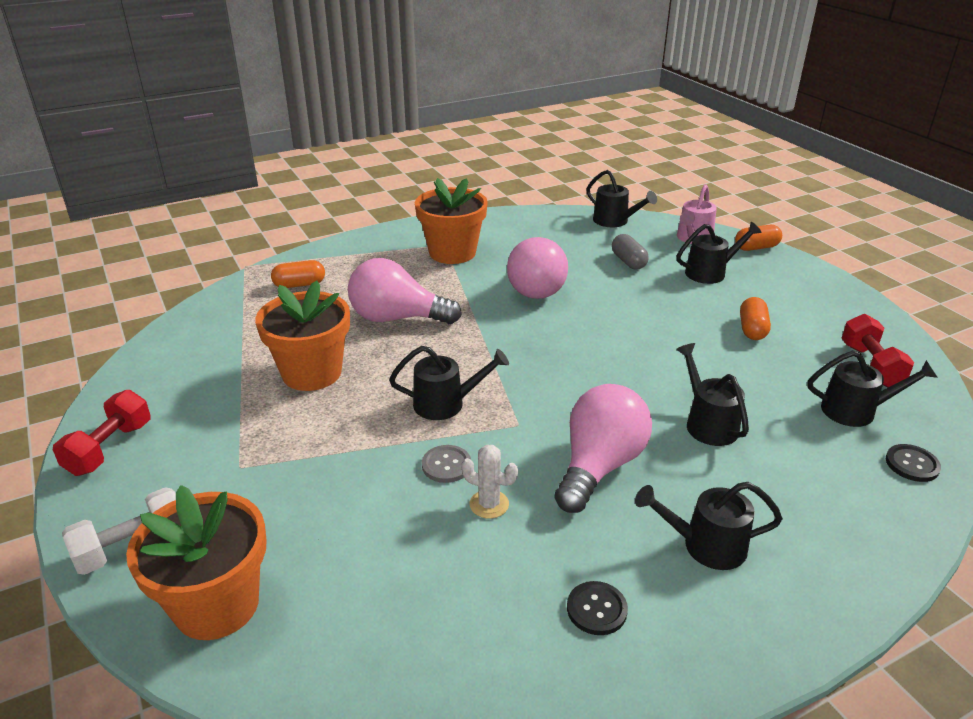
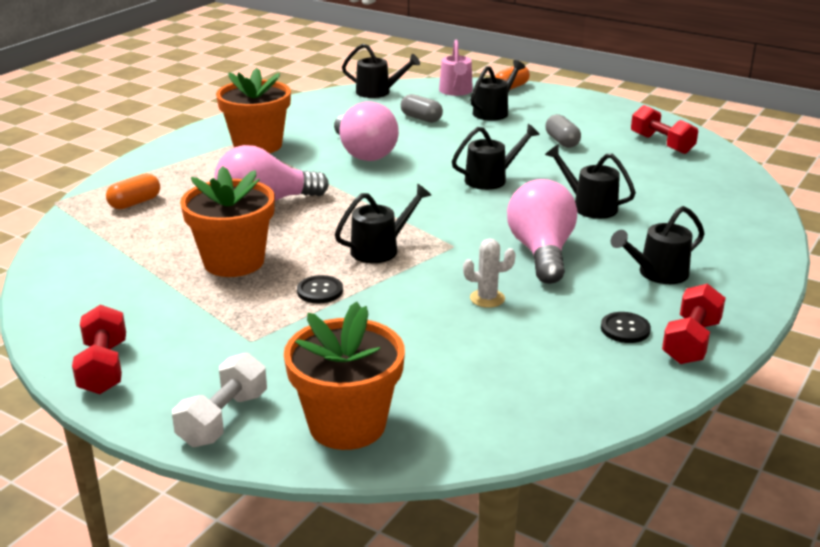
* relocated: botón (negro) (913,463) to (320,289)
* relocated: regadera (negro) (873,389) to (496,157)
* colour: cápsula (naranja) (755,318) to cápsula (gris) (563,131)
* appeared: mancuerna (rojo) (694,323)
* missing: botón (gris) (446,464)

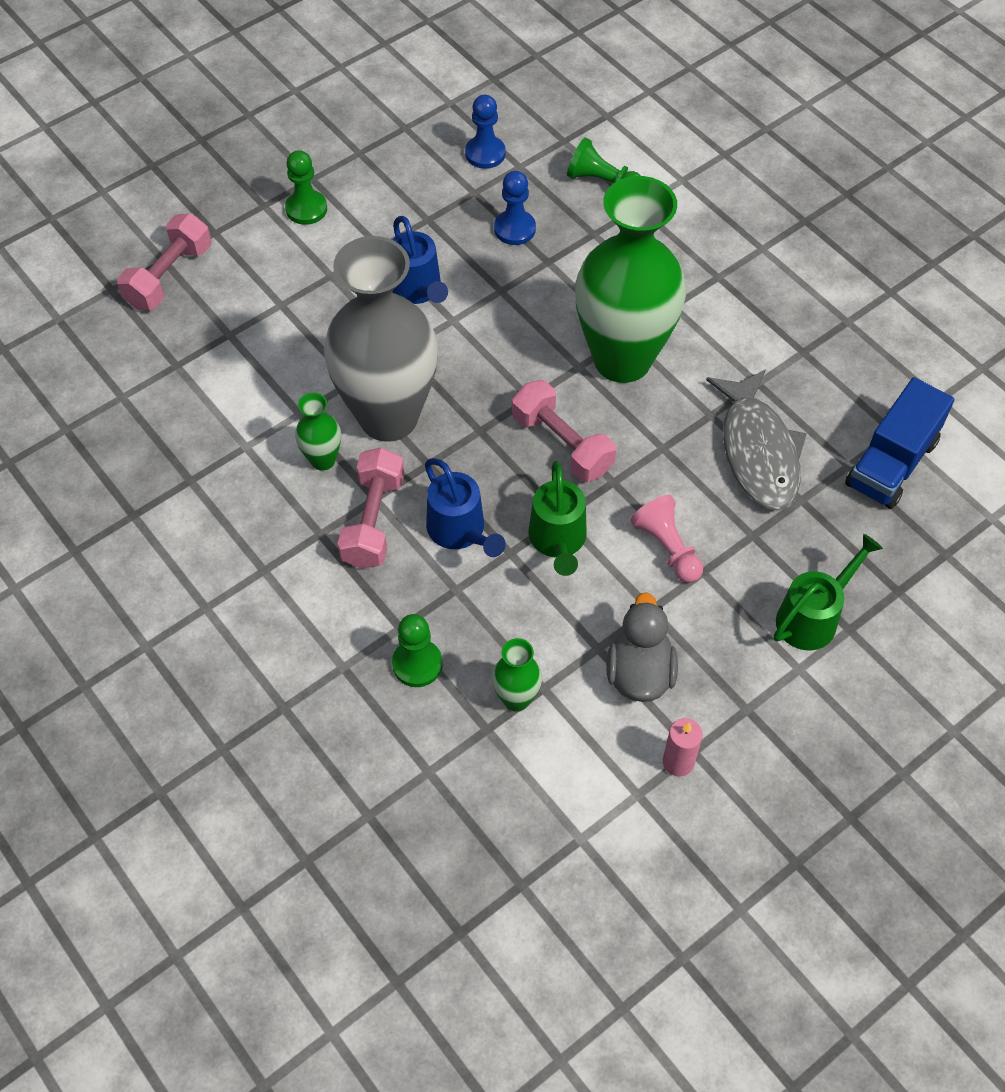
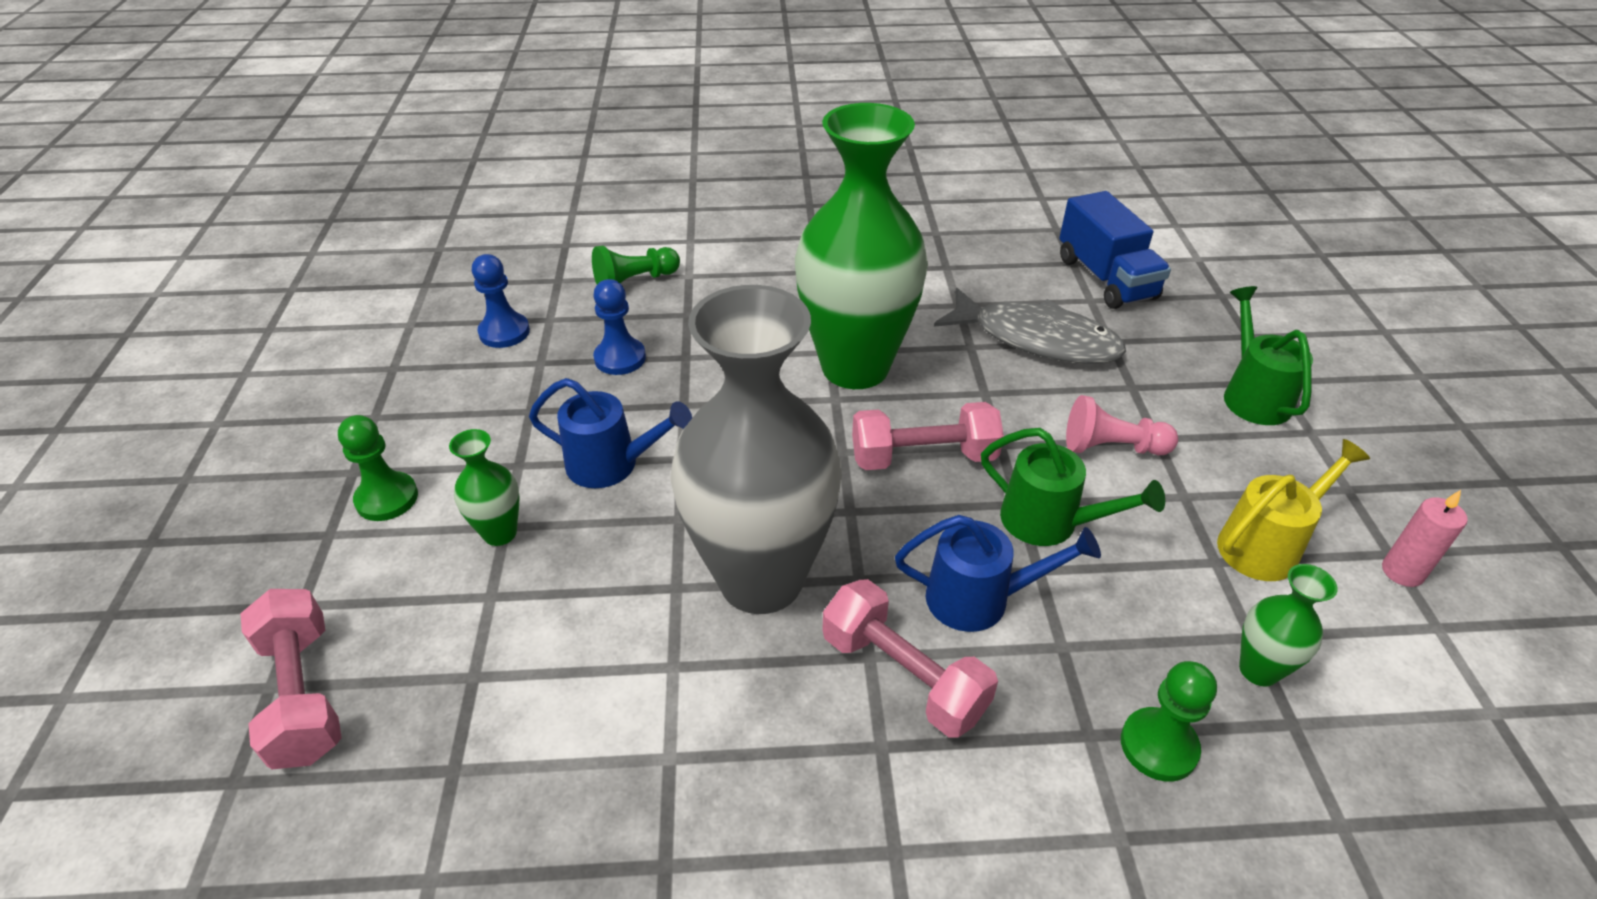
* relocated: florero (verde) (318,431) to (484,487)
* exchanged: pato (gris) (642,647) to regadera (amarillo) (1293,510)

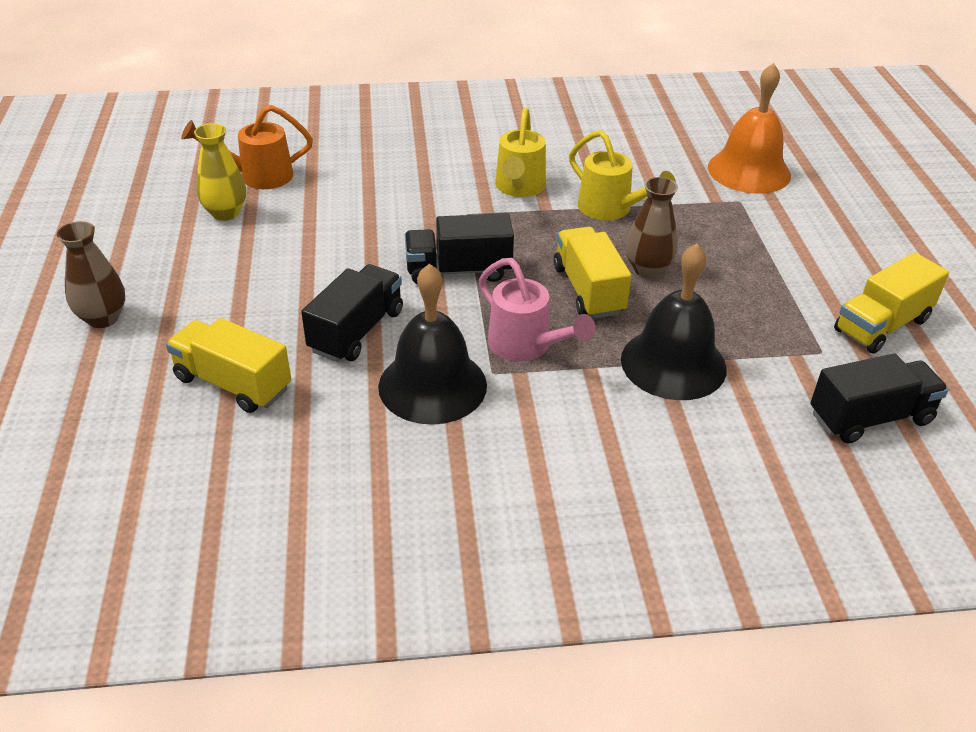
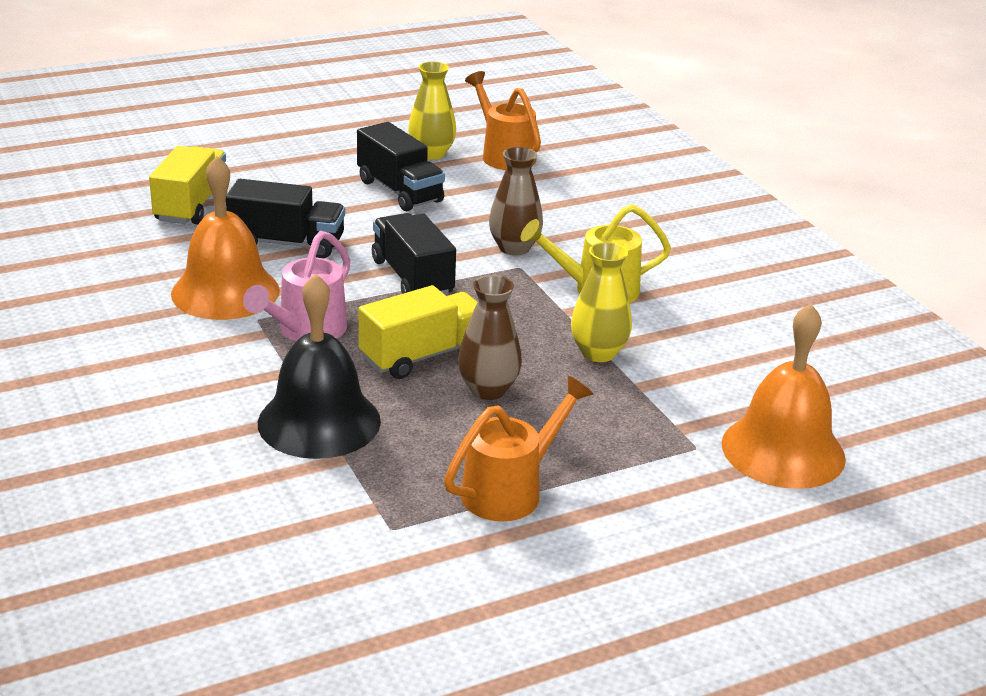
* colour: campana (negro) (432,344) to campana (naranja) (225,238)
* relocated: camión (negro) (879,398) to (401,166)
* appeared: regadera (naranja) (518,449)
* relocated: florero (marrón) (91,274) to (516,201)
* exchanged: regadera (amarillo) (622,175) to florero (amarillo) (601,302)
* missing: camión (amarillo) (891,303)

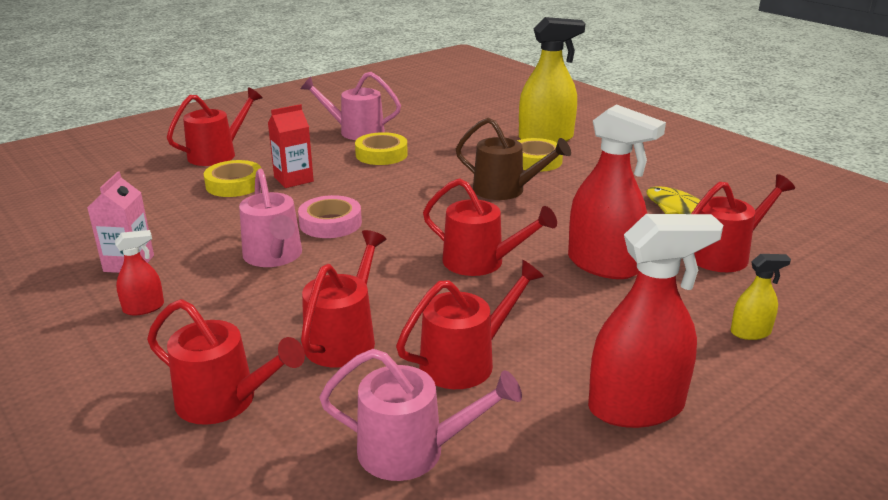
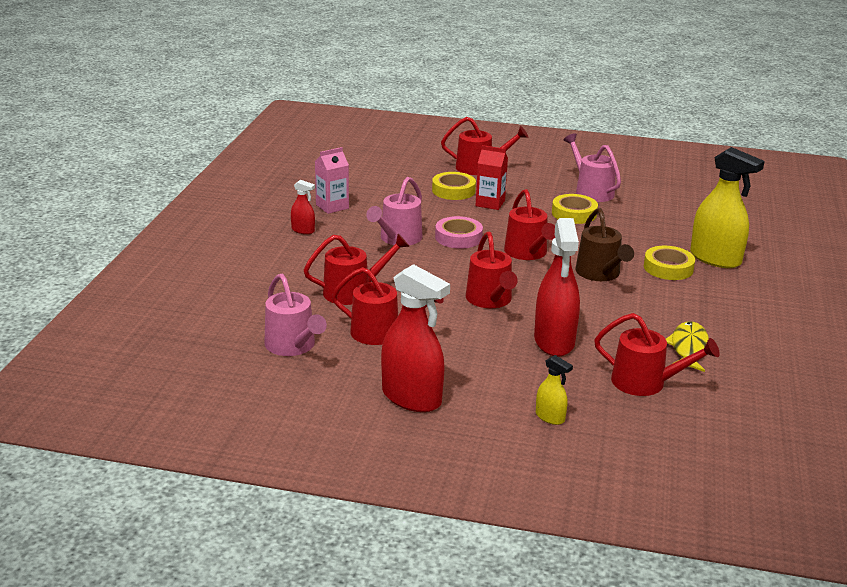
* relocated: regadera (rojo) (226,362) to (529,224)

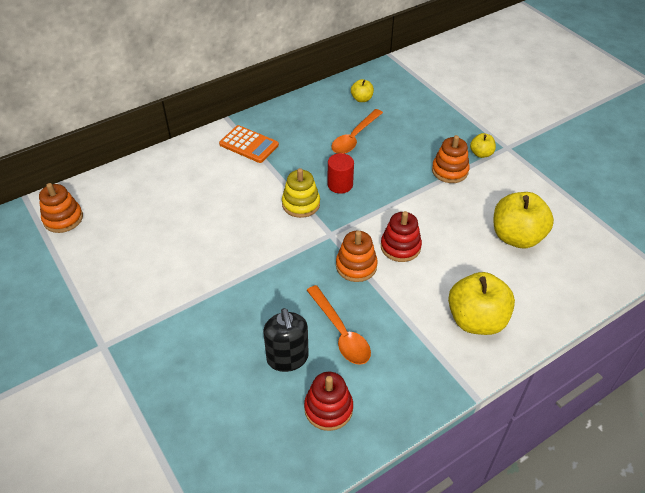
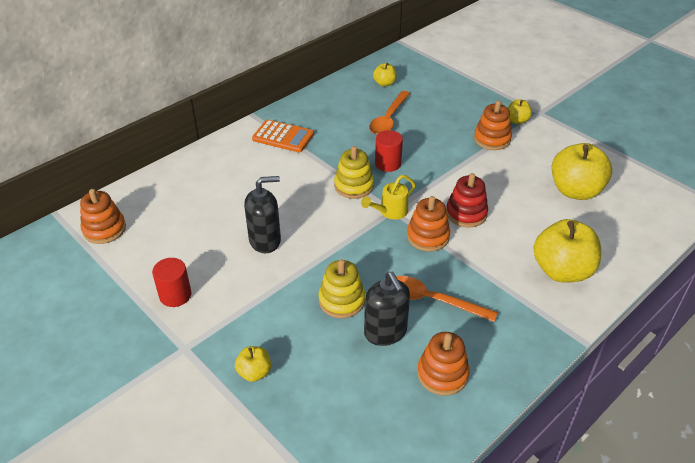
* appeared: cilindro (rojo) (171,282)
* appeared: manzana (amarillo) (253,364)
* appeared: dispensador de jabón (negro) (262,214)
* appeared: juguete apilable (amarillo) (341,288)
* appeared: regadera (amarillo) (388,197)
* spun: cuchara (naranja) (339,325) = (447,299) 150 degrees clockwise
* colour: juguete apilable (rojo) (328,401) to juguete apilable (naranja) (443,363)

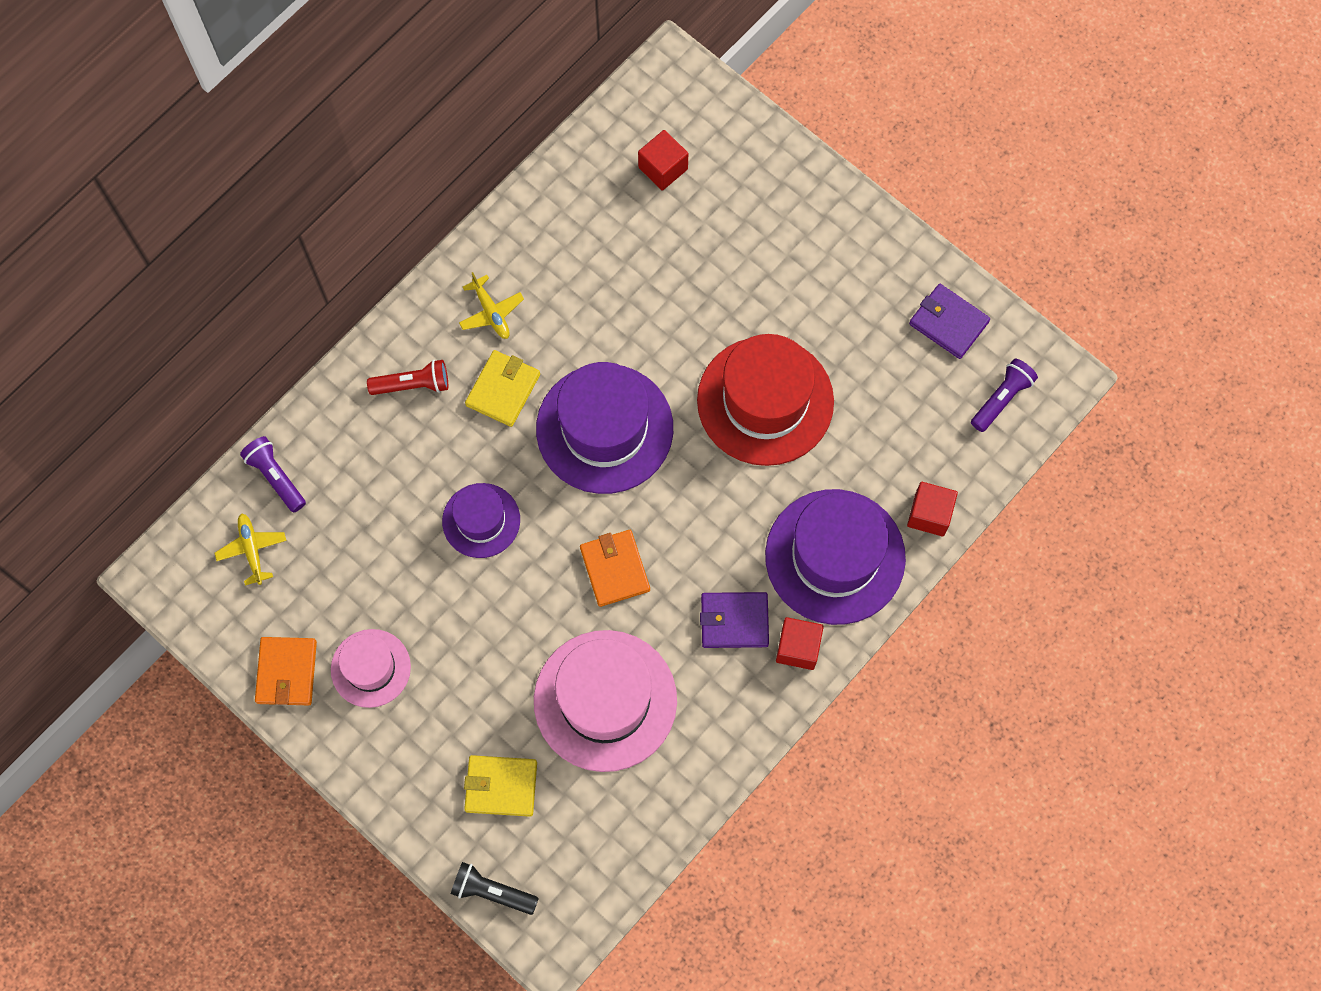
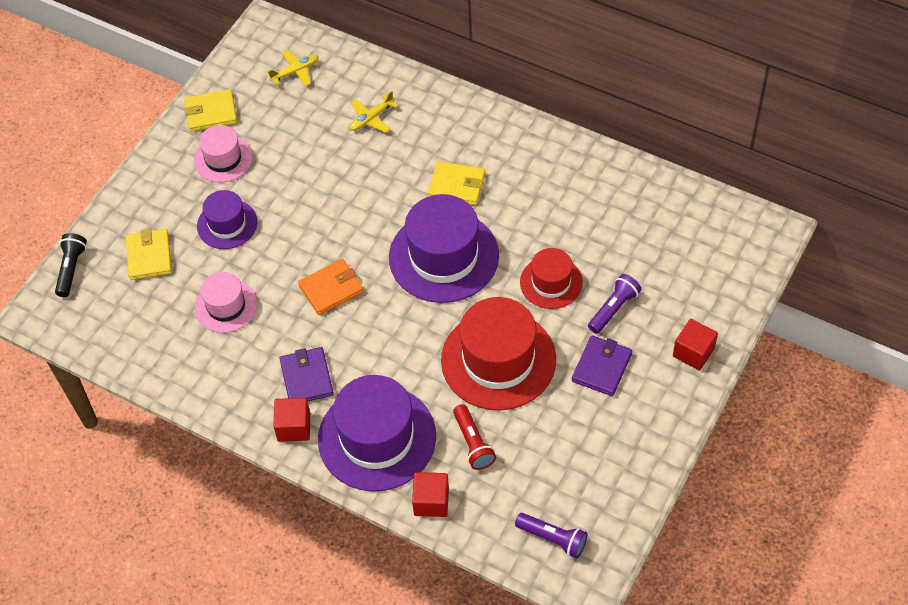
* colour: cartera (naranja) (286,671) to cartera (amarillo) (210,110)
* size: sombrero (rosa) (605,701) = (226,302) x0.56
* relocated: sombrero (morado) (481,520) to (227,219)
* relocated: avión (amarillo) (491,305) to (374,112)
* relocated: lámpara de mano (rojo) (407,377) to (474,437)
* appeared: sombrero (rojo) (551,278)
* relocated: cartera (morado) (949,321) to (602,365)
* relocated: lámpara de mano (morado) (273,474) to (614,304)
* relocated: cubo (rojo) (663,160) to (695,345)

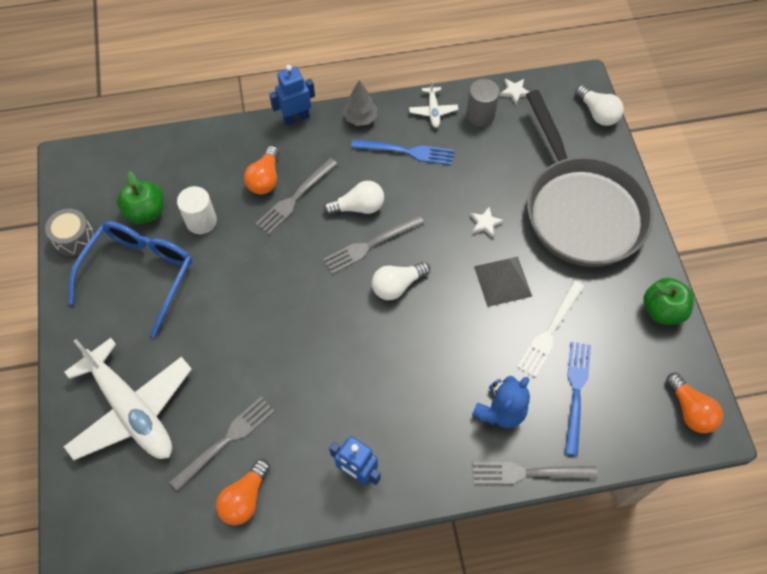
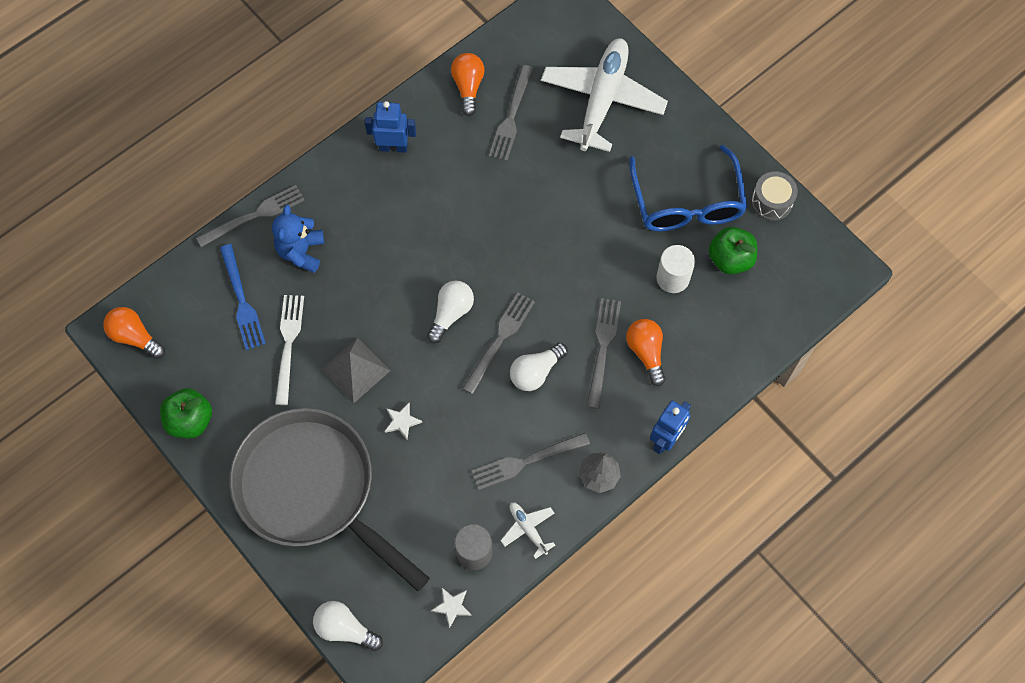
* colour: tenedor (azul) (402,152) to tenedor (gris) (531,461)
* spun: avión (blanco) (128,399) = (604,95) 90 degrees clockwise

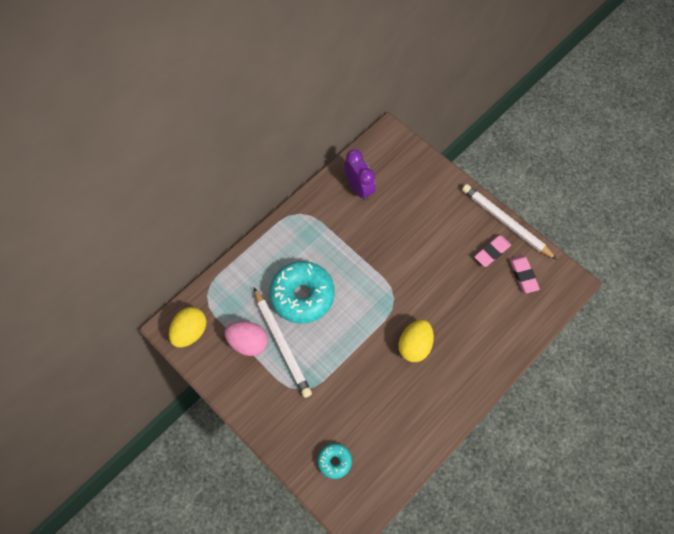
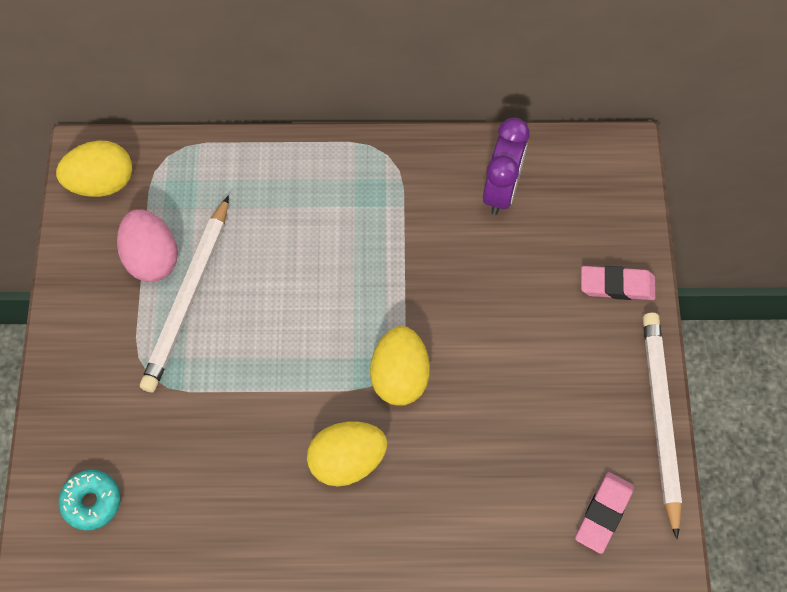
* appeared: huevo (amarillo) (400,366)
* relocated: goma de borrar (rosa) (492,251) to (618,283)
* missing: rosquilla (turquesa) (301,292)

